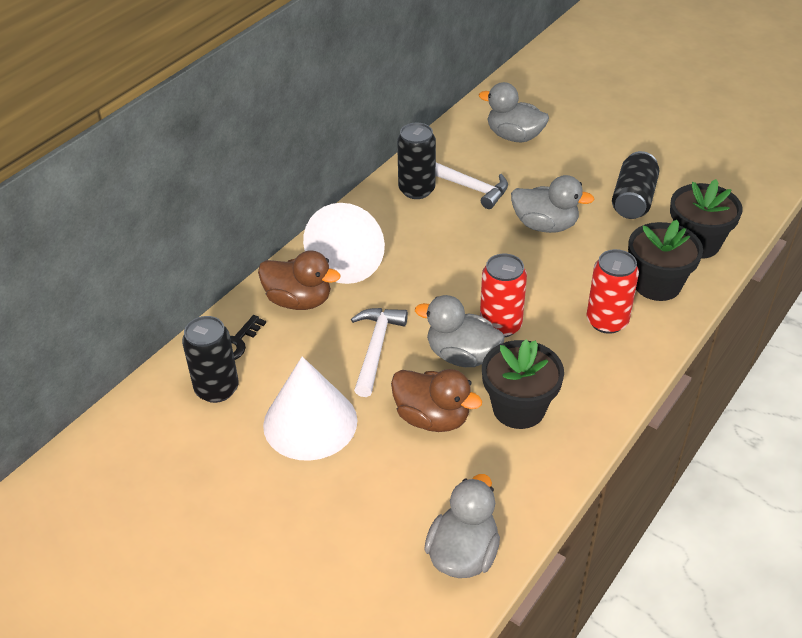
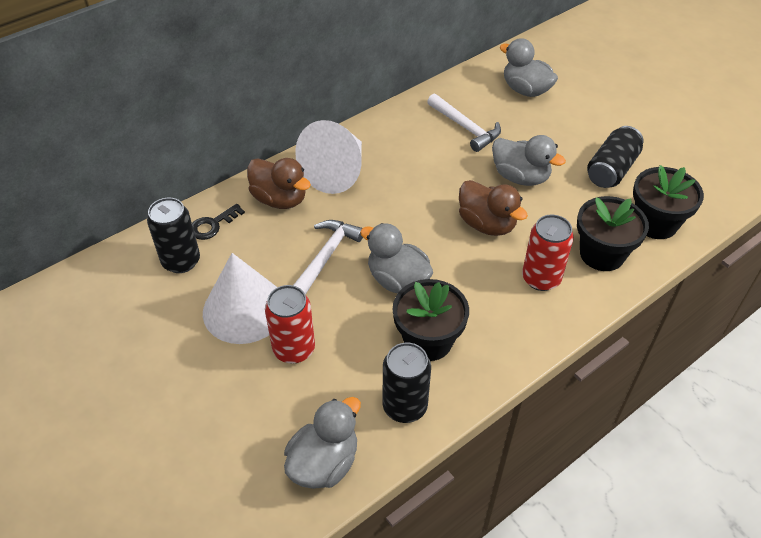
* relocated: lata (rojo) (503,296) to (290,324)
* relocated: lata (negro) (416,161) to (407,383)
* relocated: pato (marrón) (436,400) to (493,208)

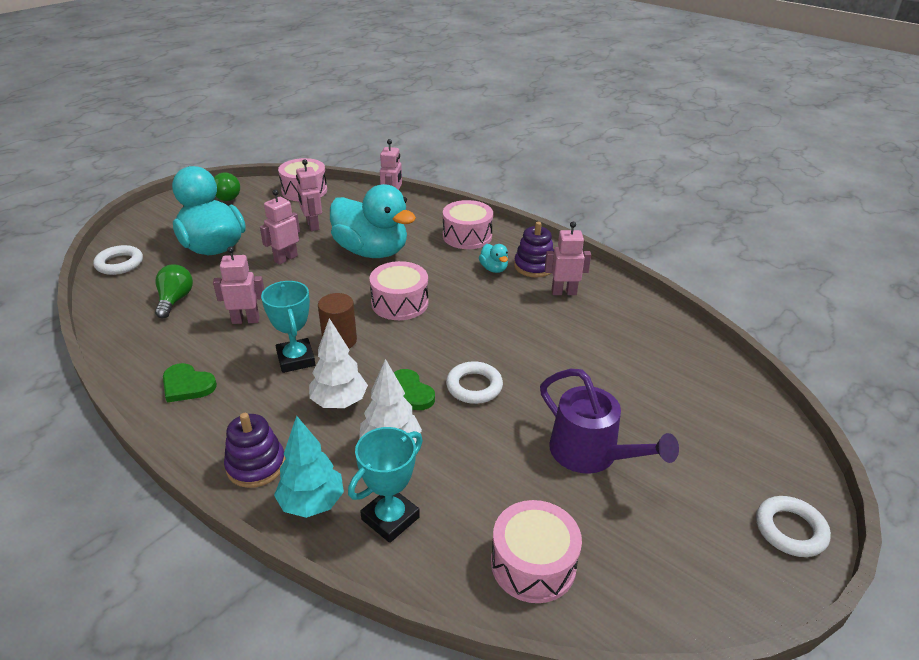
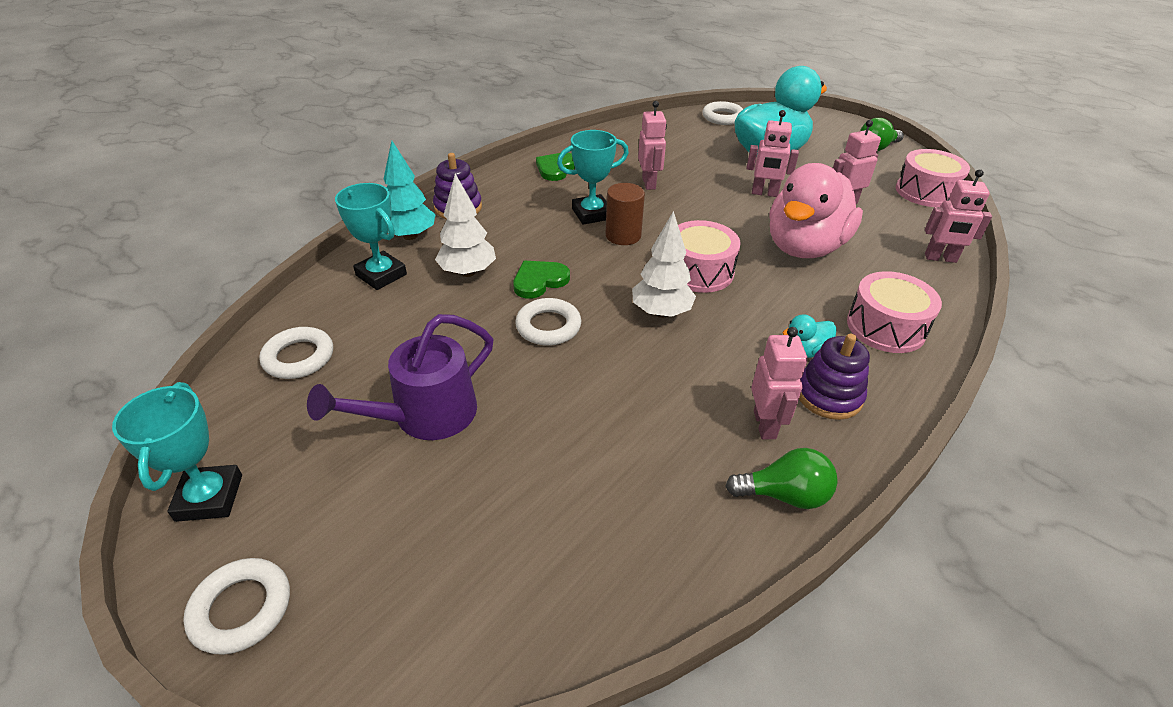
* appeared: trofeo (turquesa) (177,452)
* exchanged: tambor (rosa) (536,551) to anillo (blanco) (296,353)
* relocated: árbol (blanco) (338,363) to (664,264)
* relocated: bombilla (verde) (174,291) to (781,478)
* spun: robot (rosa) (280,227) = (772,153) 150 degrees clockwise
* colour: pato (turquesa) (373,221) to pato (rosa) (816,210)

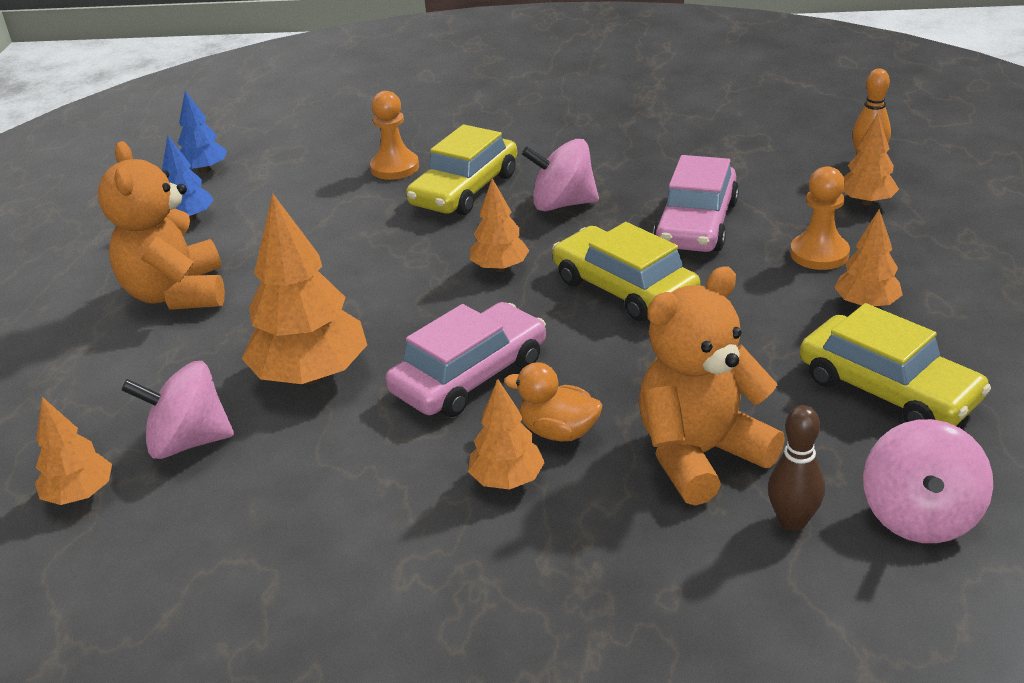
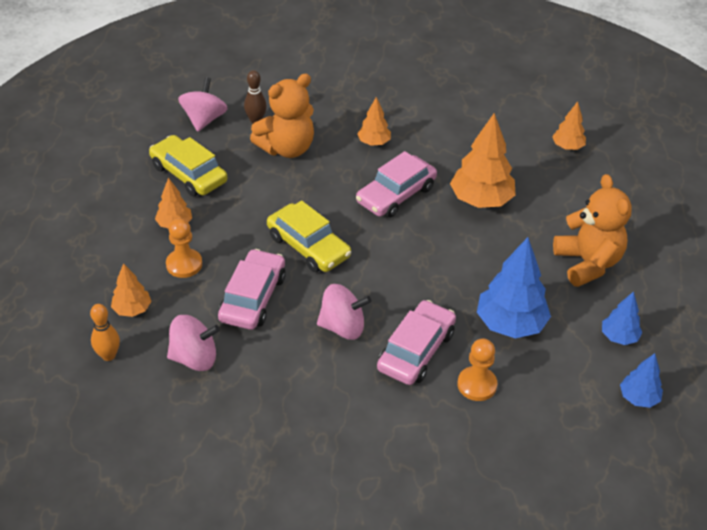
* relocated: peonza (rosa) (177,410) to (193,343)
* colour: coche (amarillo) (461,169) to coche (rosa) (416,342)
* appeared: árbol (azul) (514,287)
* missing: árbol (naranja) (500,225)
* missing: pato (naranja) (553,401)

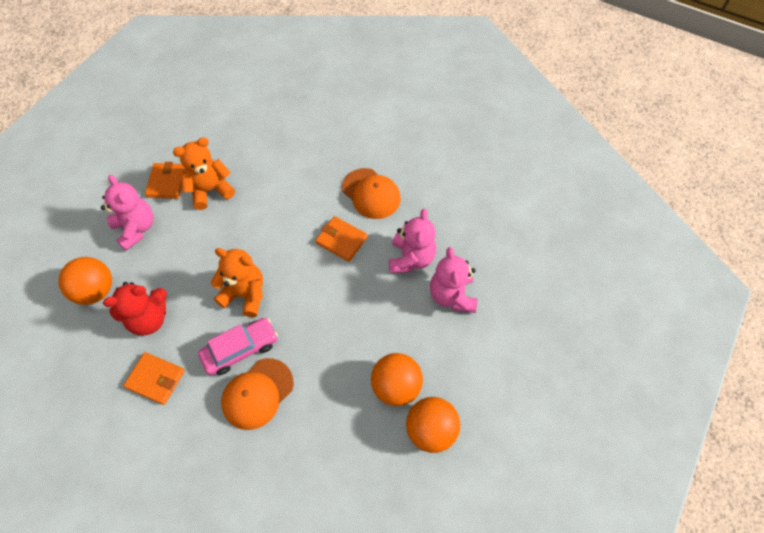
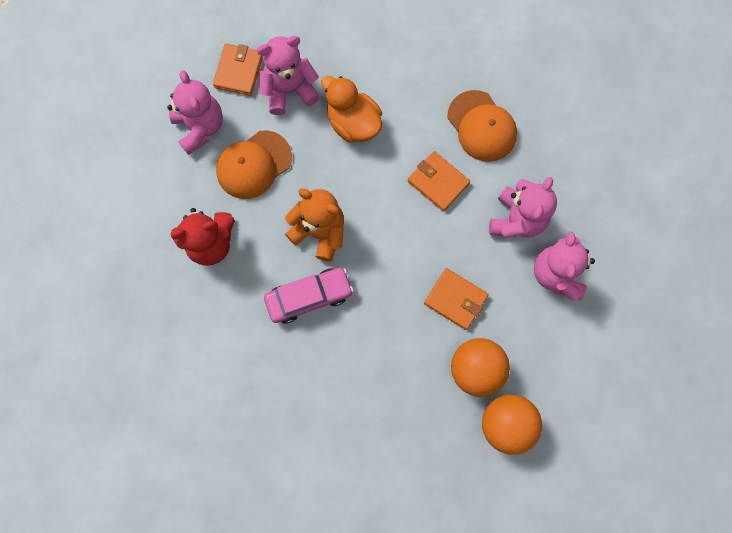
* relocated: gorra (naranja) (257,394) to (254,164)
* colour: osito (naranja) (204,173) to osito (rosa) (288,75)
* appeared: pato (naranja) (351,109)
* relocated: cartera (naranja) (154,378) to (456,299)
* missing: pelota (naranja) (85,281)

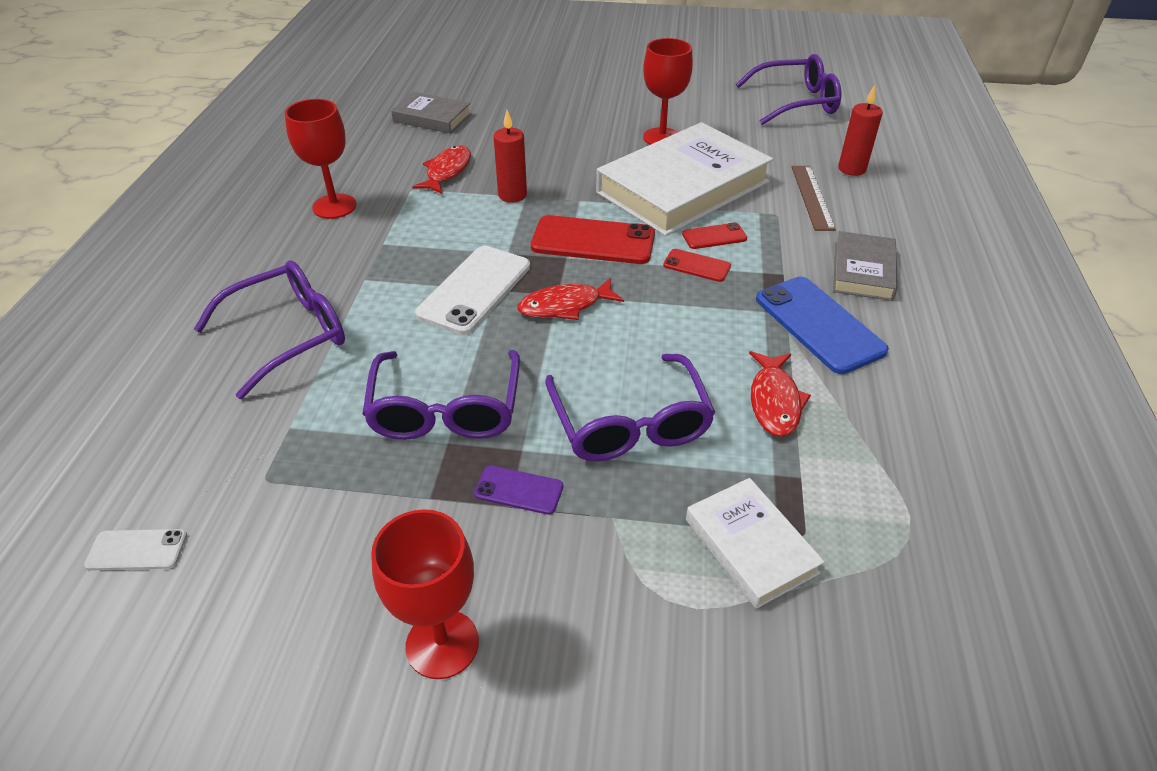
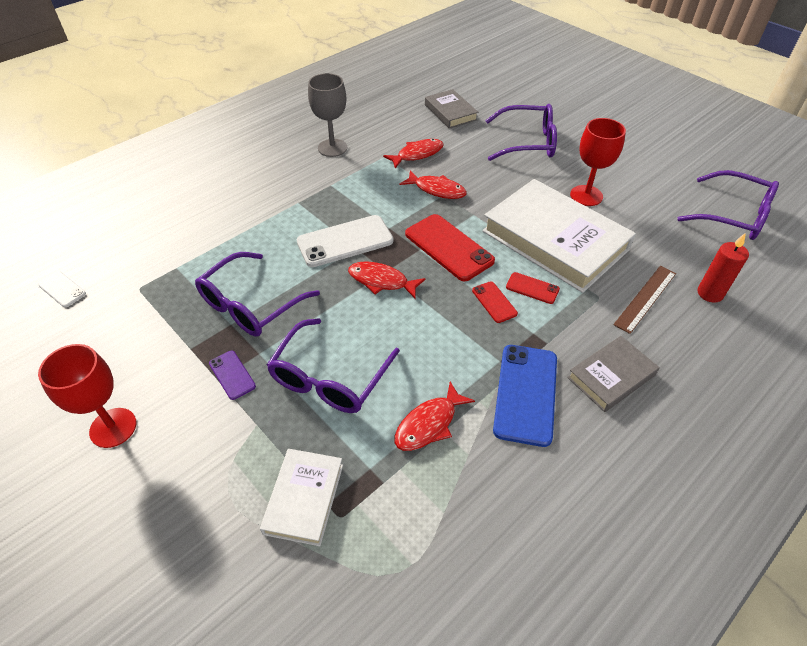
* colour: copa (rojo) (321,159) to copa (gris) (327,115)
* exchanged: vela (rojo) (510,156) to pez (rojo) (433,184)
* spun: libro (blanco) (684,179) = (559,236) 45 degrees clockwise
* relocated: gafas (morado) (269,329) to (521,132)

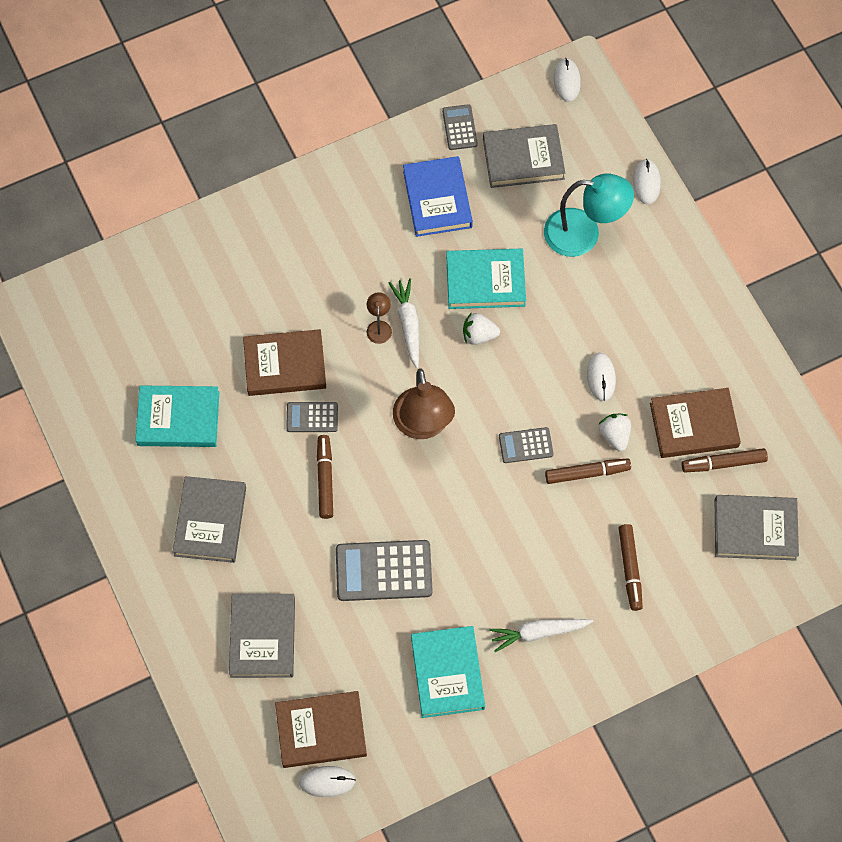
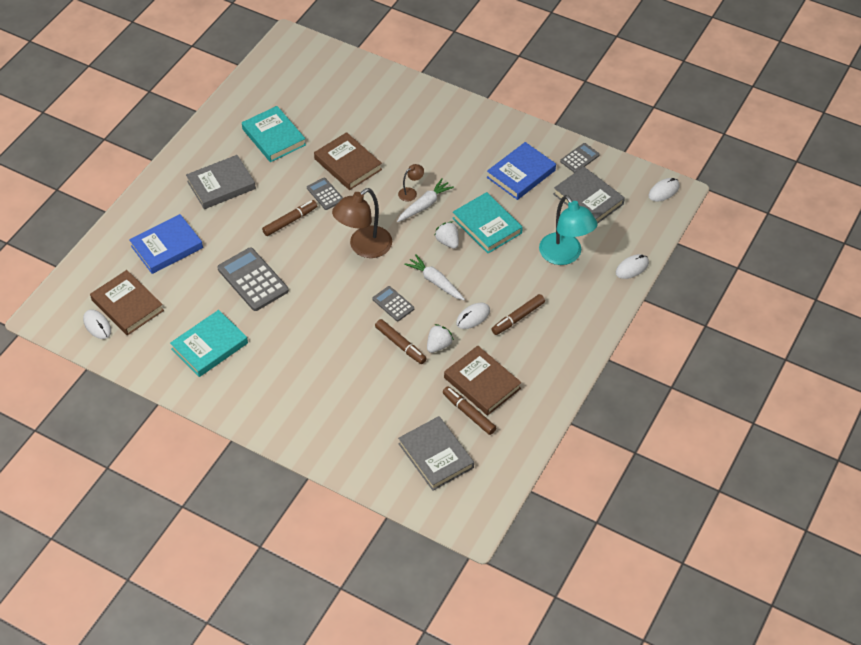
* colour: libro (gris) (262,636) to libro (azul) (166,244)
* relocated: zanahoria (blanco) (541,635) to (434,277)
* relocated: rotulador (marrón) (631,567) to (518,314)

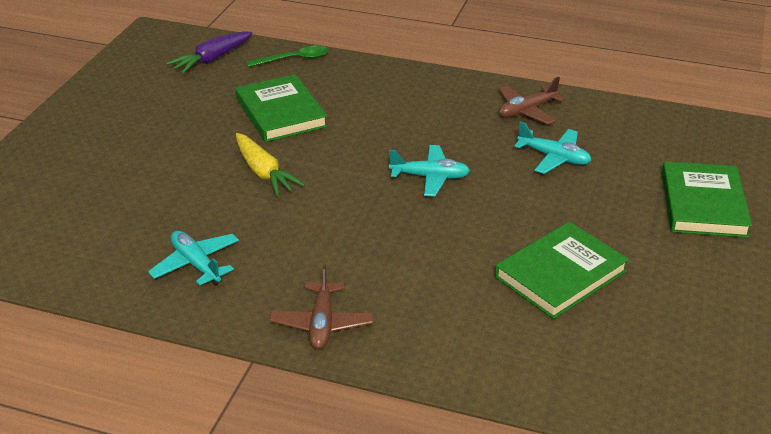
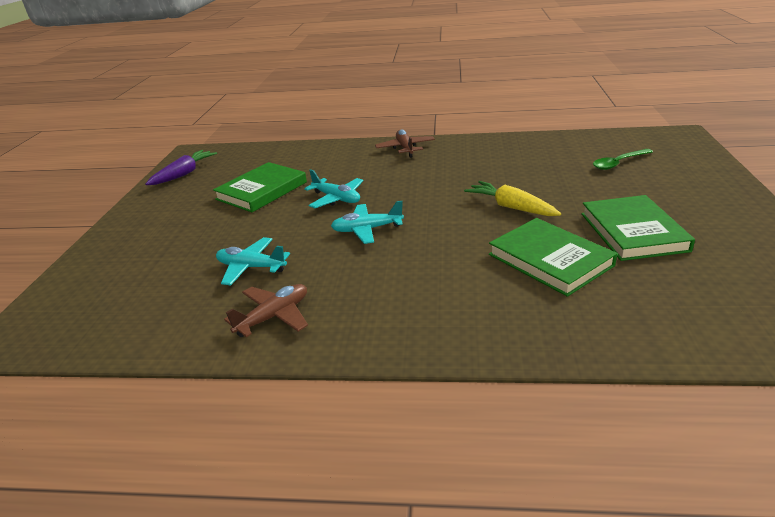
* relocated: zanahoria (morado) (209,53) to (181,167)
* relocated: avión (turquesa) (193,258) to (333,188)
* relocated: libro (verde) (707,199) to (638,228)
* relocated: cuchara (verde) (287,56) to (623,159)

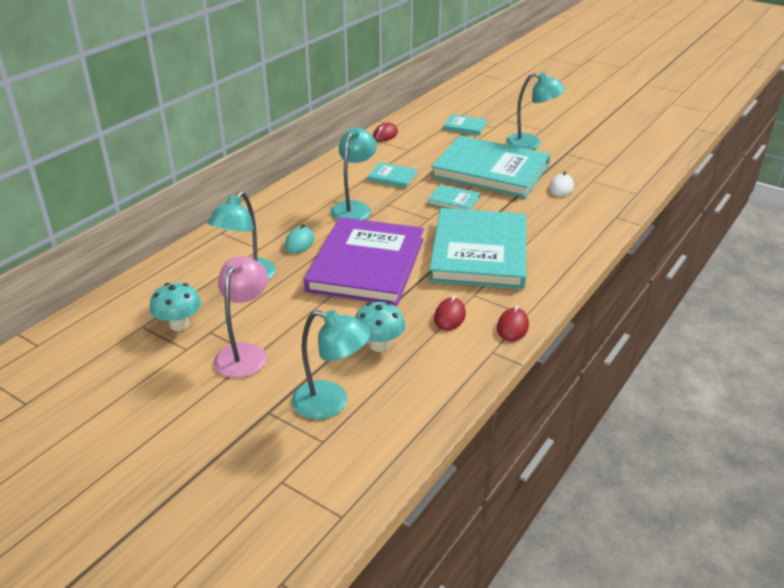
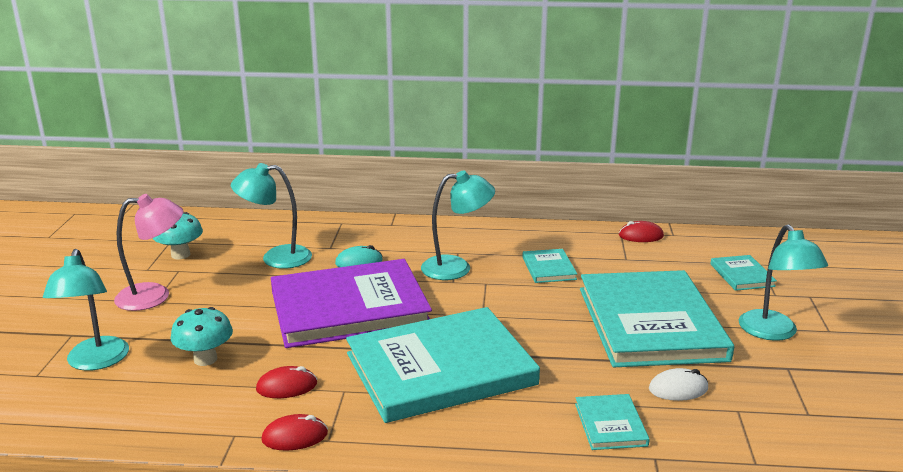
* relocated: libro (turquesa) (453,197) to (612,422)

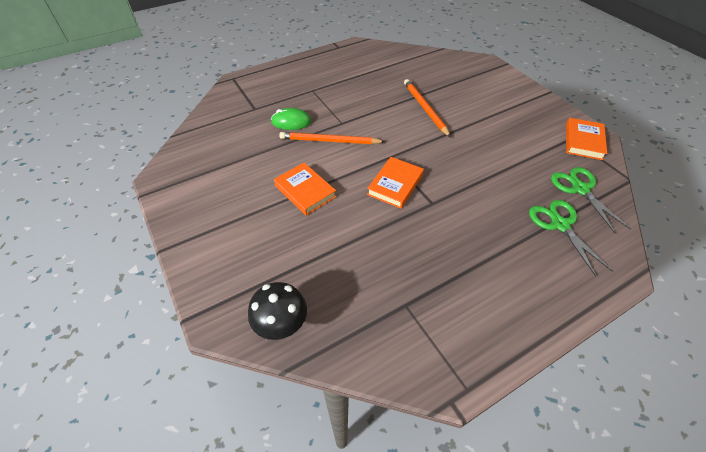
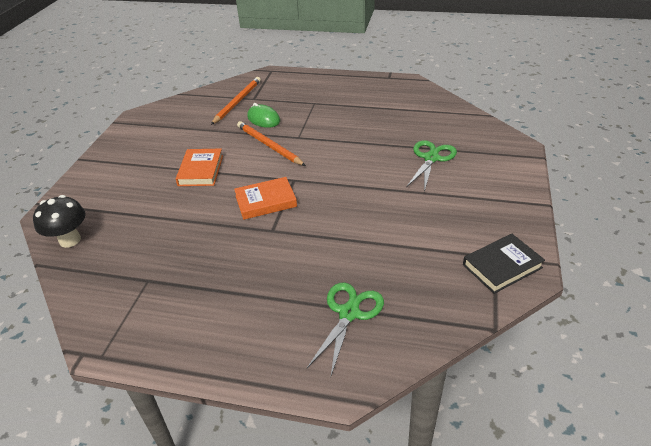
* relocated: lápiz (naranja) (427,108) to (236,101)
* relocated: tijeras (verde) (591,200) to (431,166)
* colour: libro (naranja) (586,139) to libro (negro) (504,264)

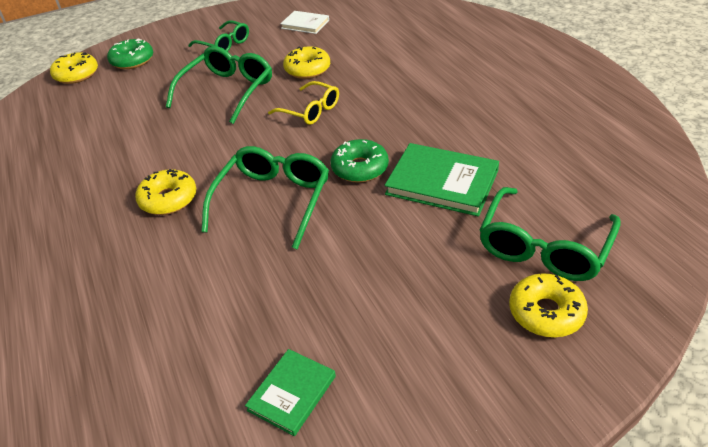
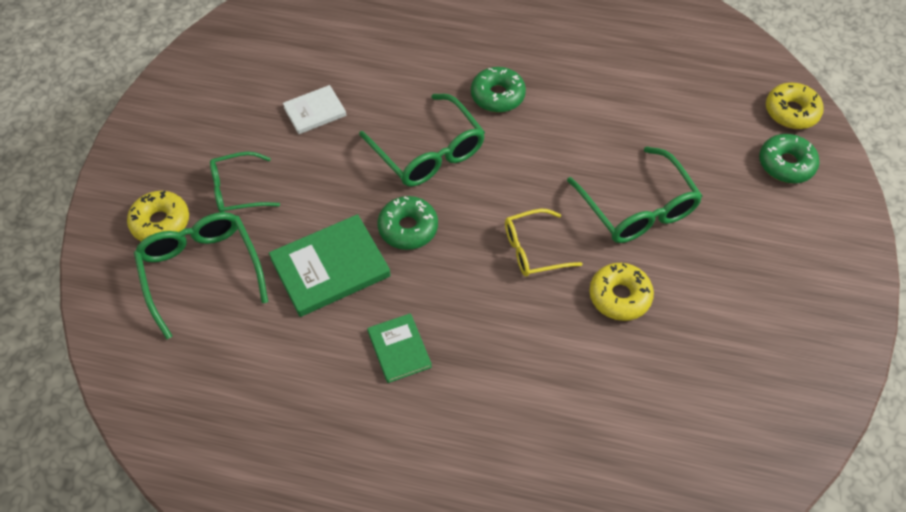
* relocated: gafas (verde) (218,35) to (245,182)
* relocated: libro (blanco) (305,22) to (314,109)
* relocated: libro (verde) (290,392) to (399,348)
* colour: rosquilla (amarillo) (166,192) to rosquilla (verde) (498,90)

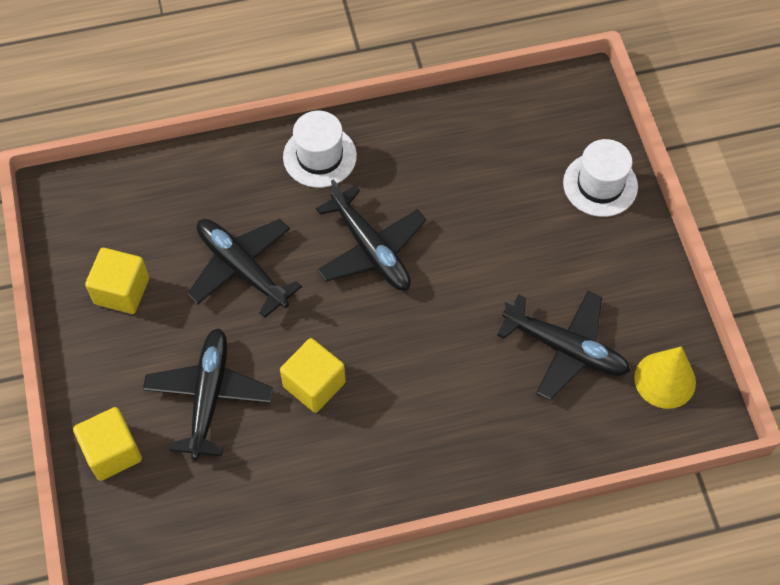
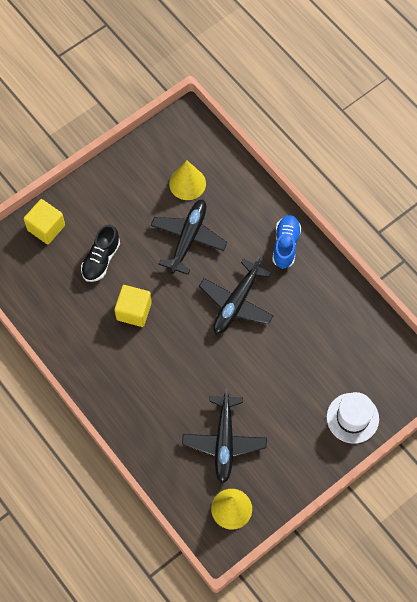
* exchanged: avión (negro) (208,394) to zapato (negro) (100,253)
* appeared: cono (amarillo) (187,180)
* exchanged: sombrero (blanco) (320,149) to zapato (azul) (286,242)
* missing: cubo (amarillo) (117,281)

